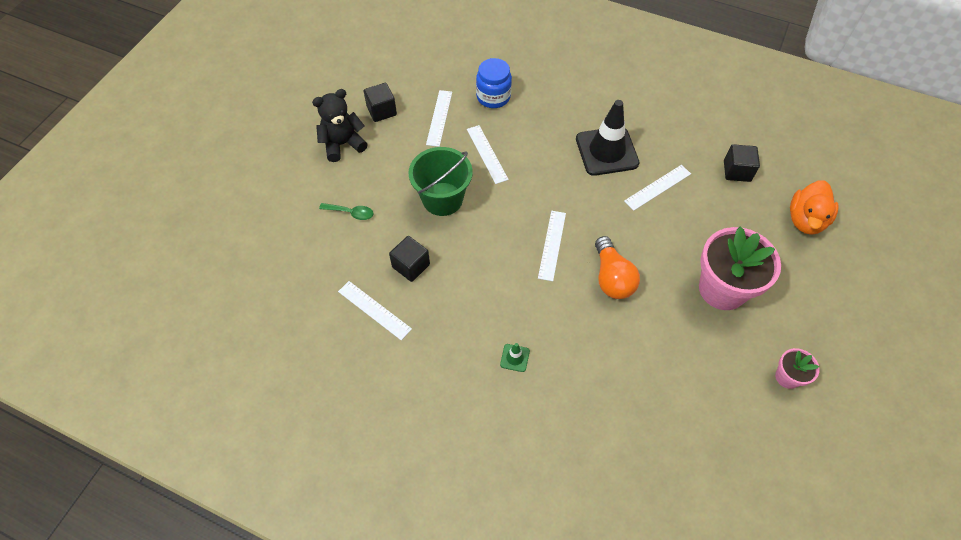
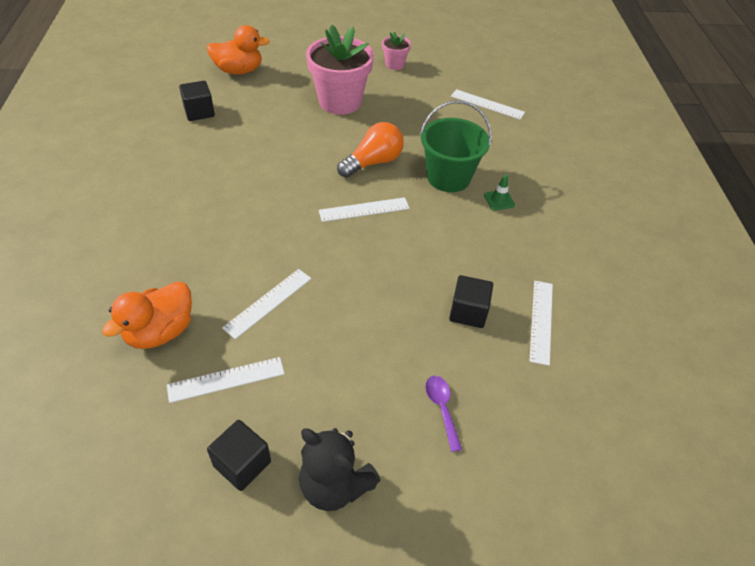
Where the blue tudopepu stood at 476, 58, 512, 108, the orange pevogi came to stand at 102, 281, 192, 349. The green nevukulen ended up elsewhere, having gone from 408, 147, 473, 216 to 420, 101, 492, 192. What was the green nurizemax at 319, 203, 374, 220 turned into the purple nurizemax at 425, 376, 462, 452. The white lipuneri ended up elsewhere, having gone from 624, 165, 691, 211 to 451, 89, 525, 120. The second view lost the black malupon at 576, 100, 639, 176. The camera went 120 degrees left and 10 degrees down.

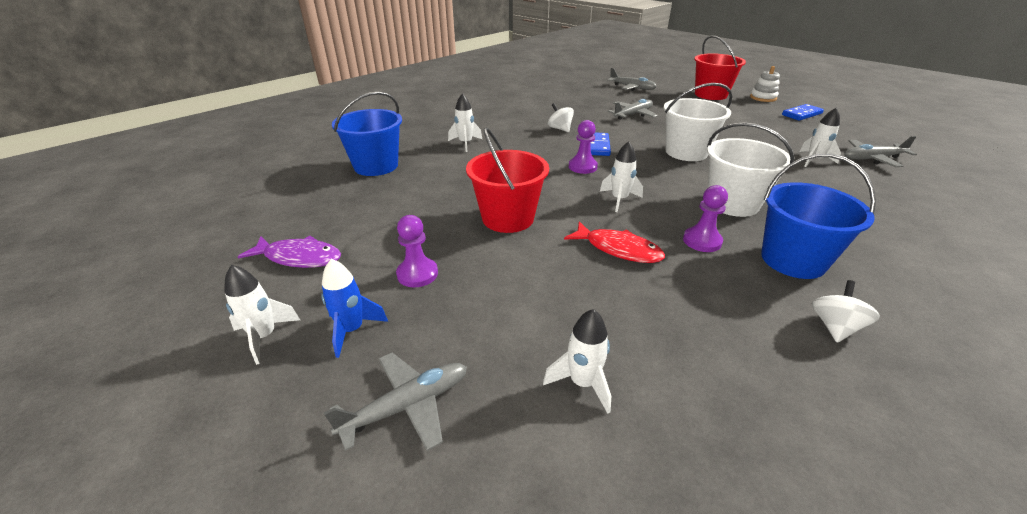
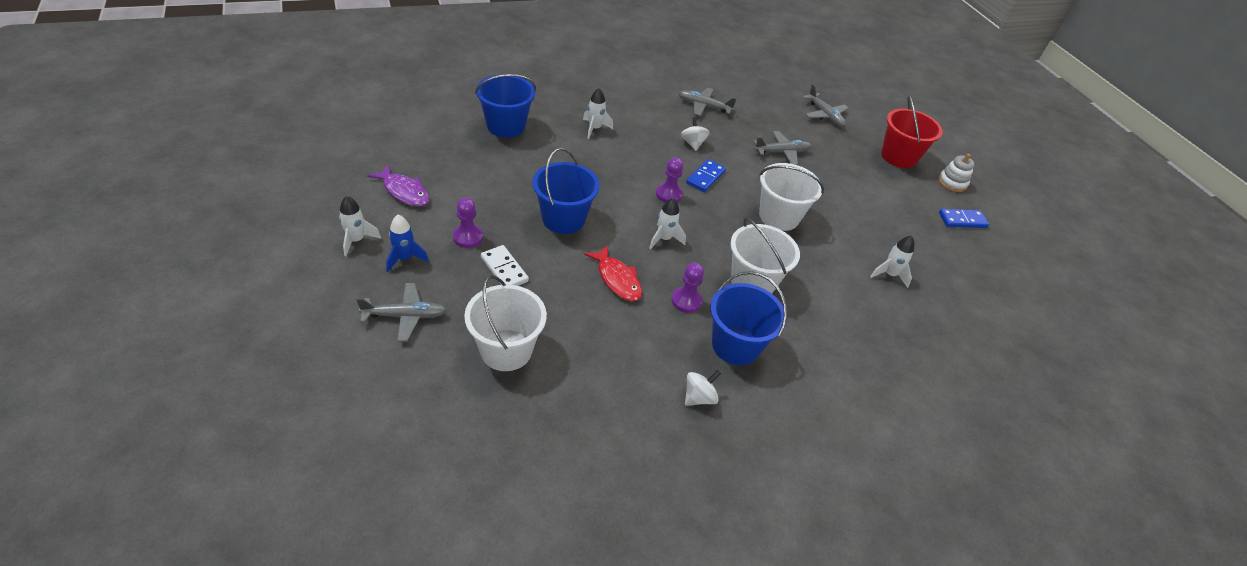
Where the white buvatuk stood at 543, 309, 611, 414, the white nevukulen came to stand at 464, 275, 547, 371. The second view gained the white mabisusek at 481, 245, 529, 286. What was the red nevukulen at 466, 127, 549, 233 turned into the blue nevukulen at 532, 148, 600, 234. The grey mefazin ended up elsewhere, having gone from 844, 136, 917, 167 to 678, 88, 737, 116. The camera went 20 degrees right and 10 degrees up.

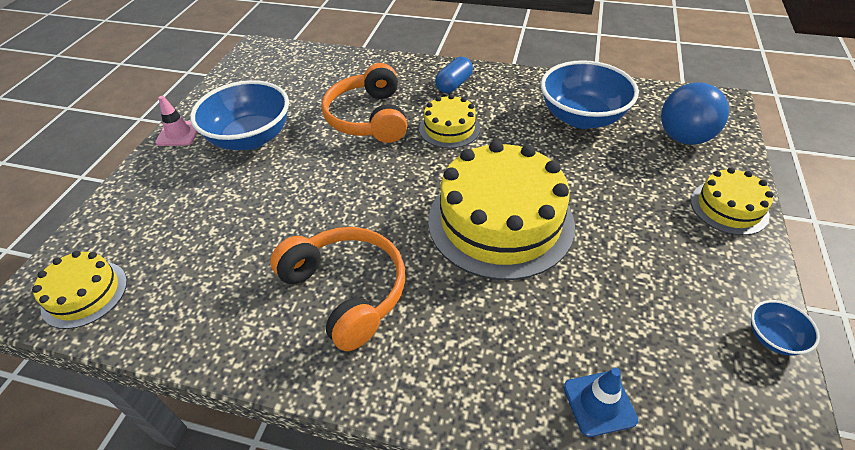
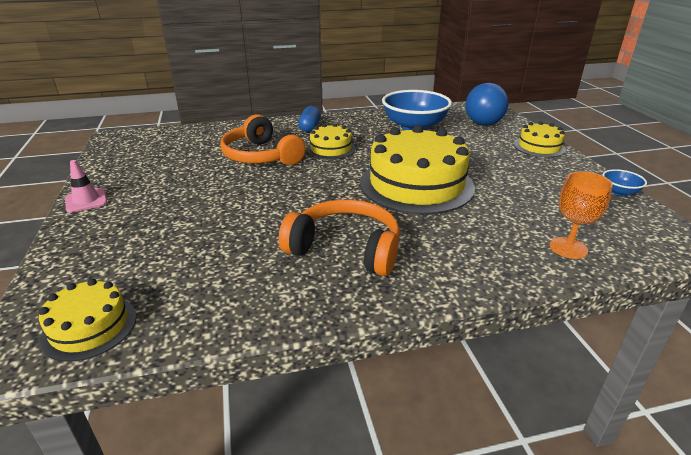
Where the blue malupon stood at 564, 368, 638, 437, the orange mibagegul came to stand at 550, 171, 613, 259. The second view lost the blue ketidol at 190, 80, 289, 150. The camera went 30 degrees left and 15 degrees down.

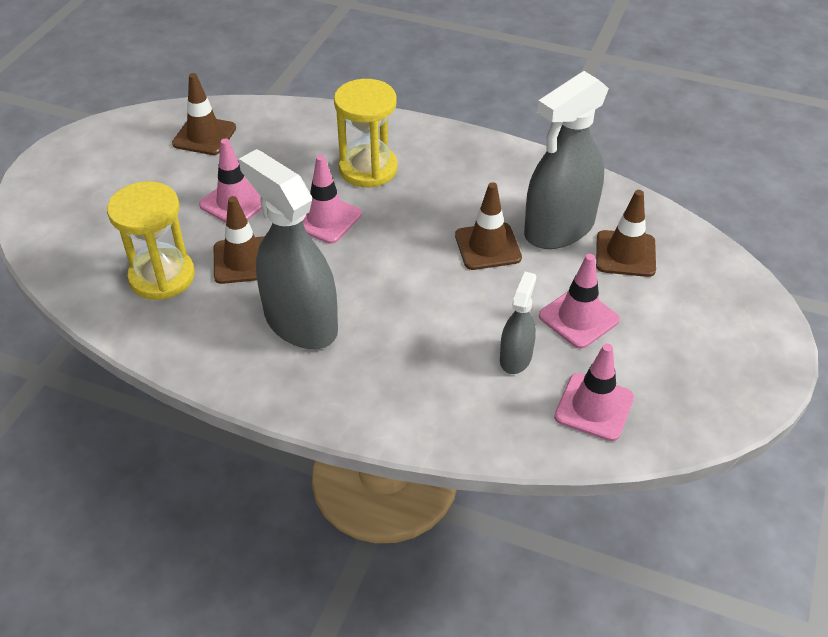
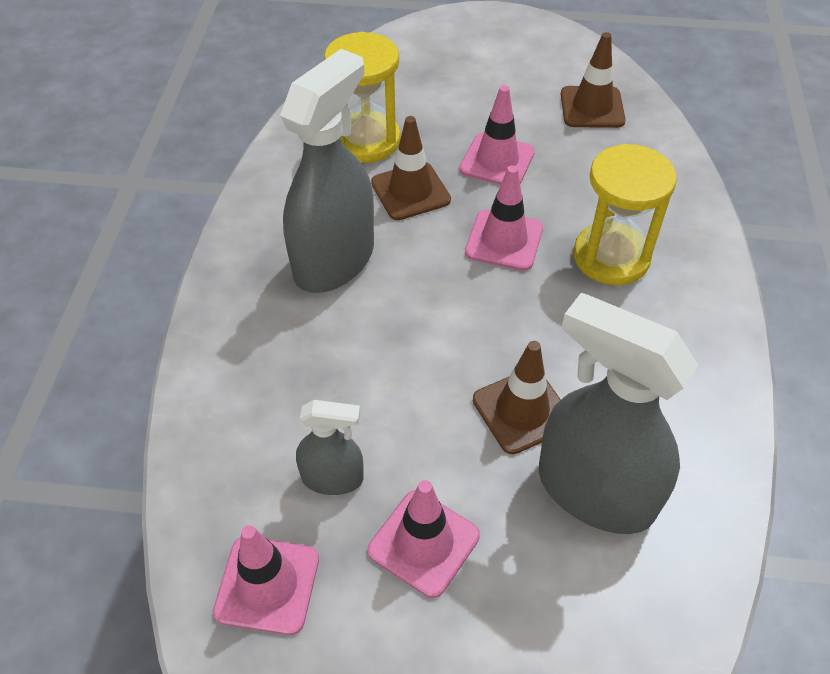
The second view lost the brown malupon at 596, 190, 656, 277. The camera went 75 degrees right and 5 degrees up.

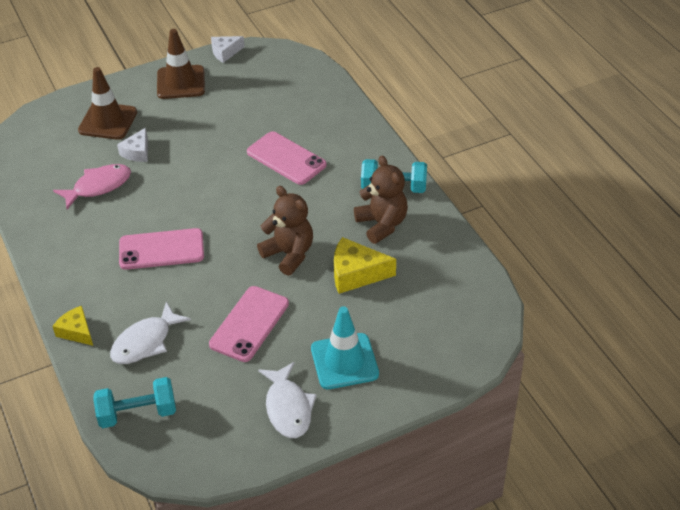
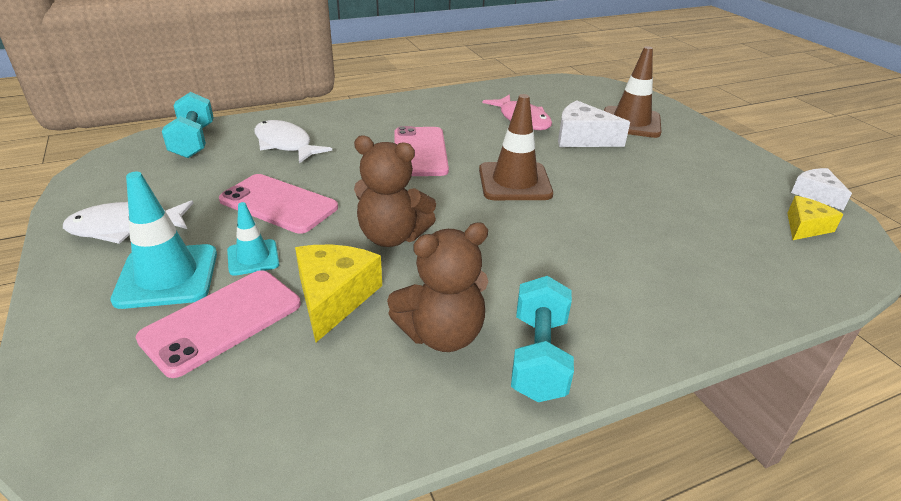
The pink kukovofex ended up elsewhere, having gone from 247, 131, 327, 185 to 135, 270, 301, 378. The second view gained the turquoise malupon at 227, 202, 279, 276. The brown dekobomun at 257, 186, 313, 276 ended up facing another way, 60 degrees clockwise from before. The brown malupon ended up elsewhere, having gone from 157, 29, 205, 99 to 479, 94, 553, 200. The size of the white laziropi at 117, 128, 148, 162 changed by a factor of 1.55. The yellow laziropi ended up elsewhere, having gone from 52, 306, 93, 346 to 787, 196, 844, 240. The camera went 90 degrees right and 10 degrees down.

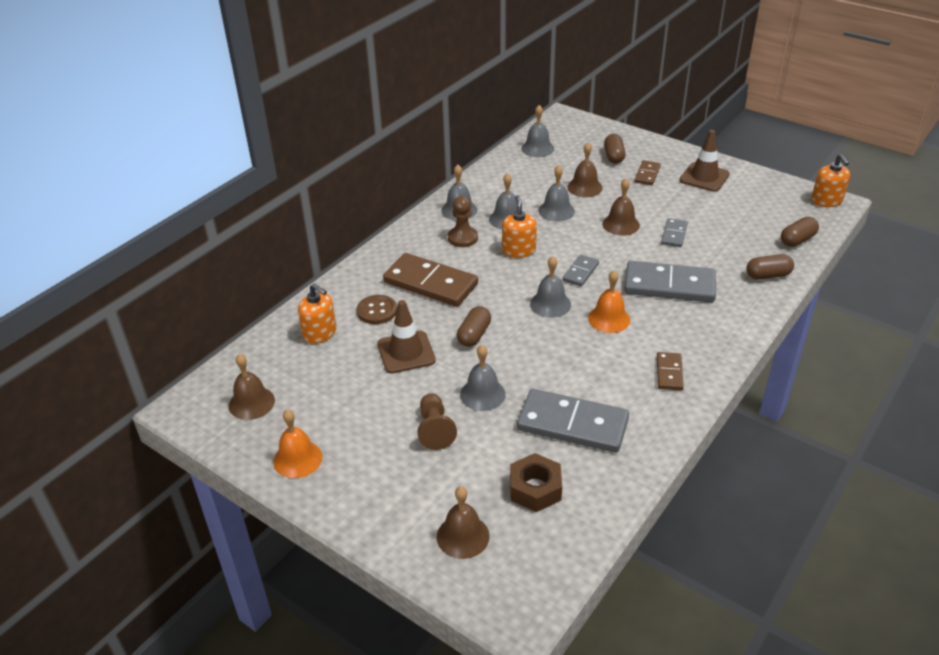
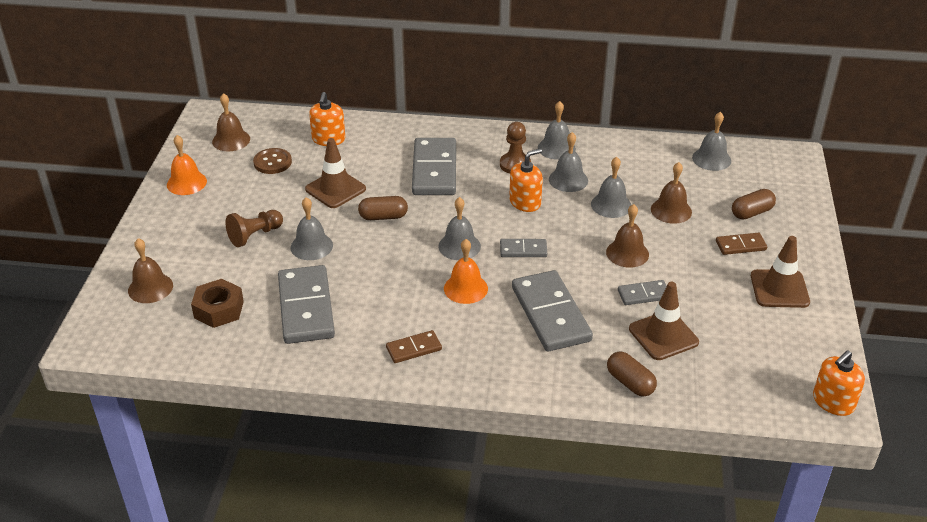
The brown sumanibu ended up elsewhere, having gone from 357, 295, 397, 324 to 253, 148, 292, 174. What was the brown mabisusek at 383, 253, 478, 307 turned into the grey mabisusek at 412, 138, 456, 195. The second view gained the brown malupon at 629, 282, 699, 360. The second view lost the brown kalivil at 781, 217, 819, 247. The camera went 60 degrees right and 0 degrees up.

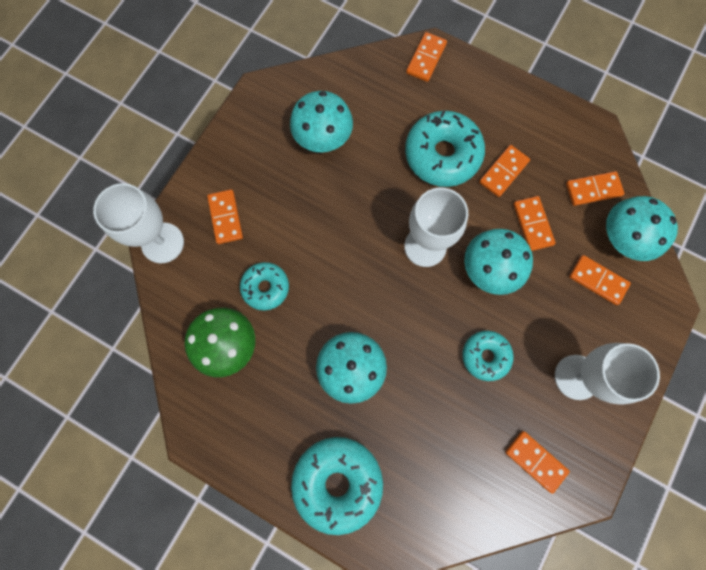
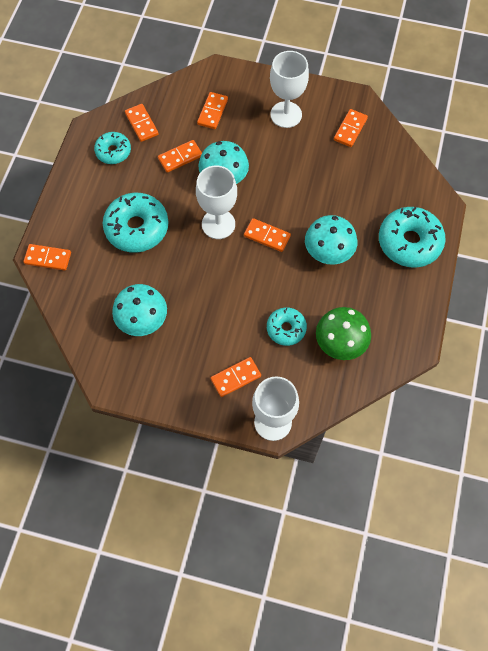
The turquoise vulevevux ended up elsewhere, having gone from 462, 331, 514, 381 to 94, 132, 131, 164. The orange mabisusek ended up elsewhere, having gone from 479, 145, 530, 197 to 244, 218, 291, 252. The second view lost the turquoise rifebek at 606, 196, 678, 261. The camera went 105 degrees left and 10 degrees down.

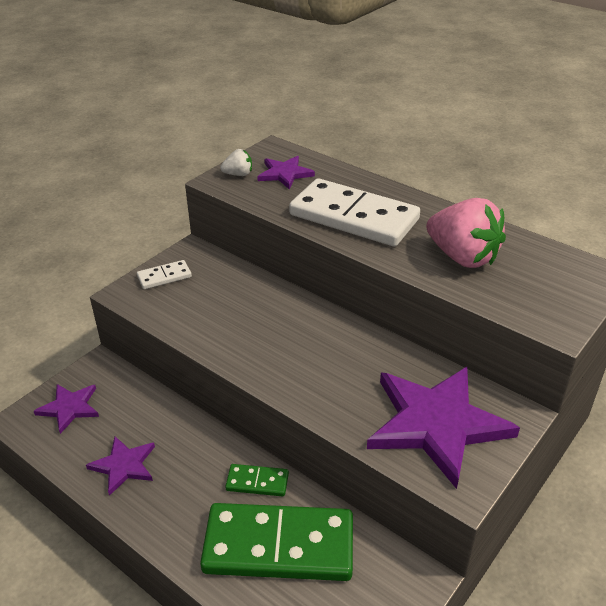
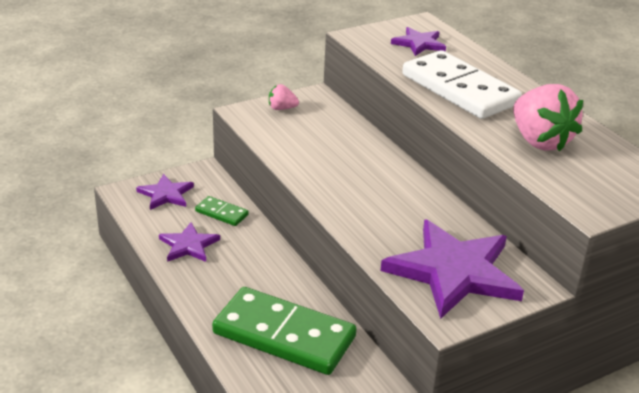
The green mabisusek ended up elsewhere, having gone from 225, 464, 289, 497 to 195, 196, 249, 226. Where the white mabisusek stood at 137, 260, 192, 289, the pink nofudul came to stand at 269, 84, 299, 110. The second view lost the white nofudul at 220, 149, 252, 176. The camera went 20 degrees right and 5 degrees down.

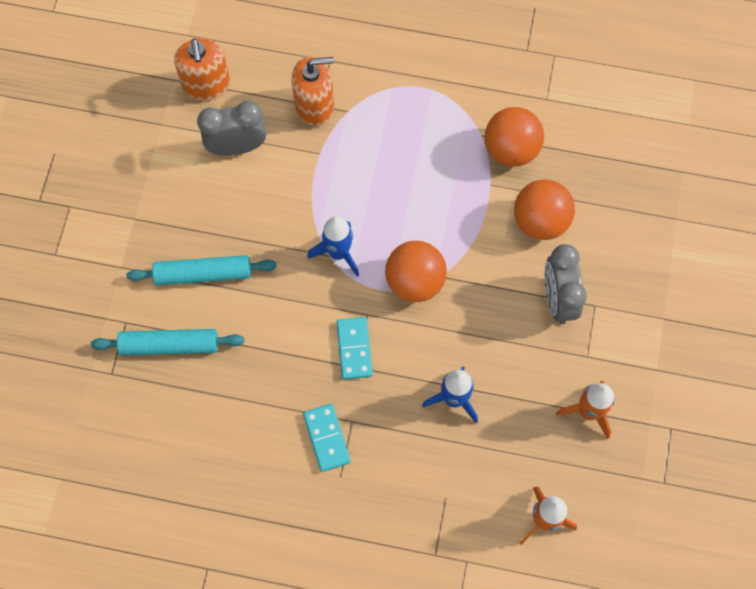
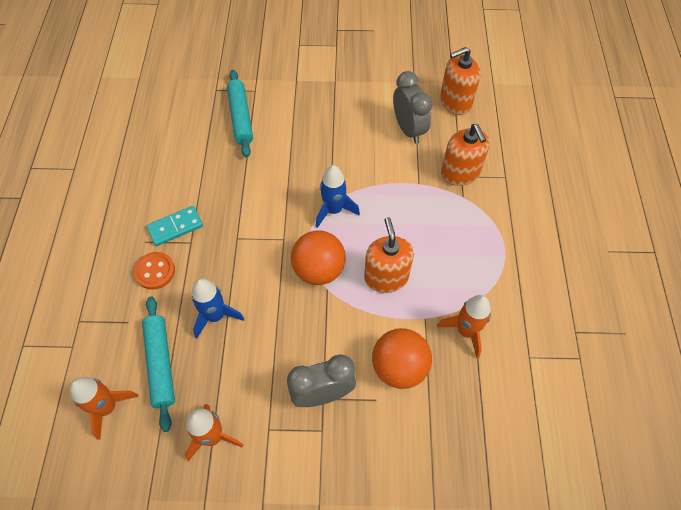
The second view gained the orange sumanibu at 134, 252, 175, 290. The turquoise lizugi ended up elsewhere, having gone from 127, 255, 277, 285 to 142, 296, 175, 432. The second view gained the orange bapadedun at 364, 217, 414, 293. Where the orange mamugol stood at 485, 107, 544, 167, the orange buvatuk came to stand at 437, 295, 491, 358. The second view lost the turquoise mabisusek at 336, 317, 373, 380. The camera went 80 degrees right and 10 degrees down.

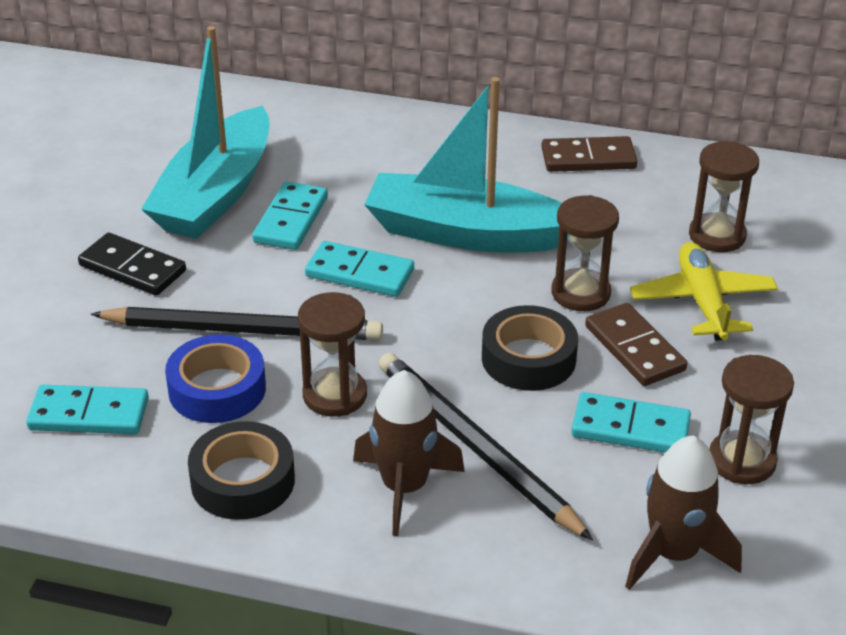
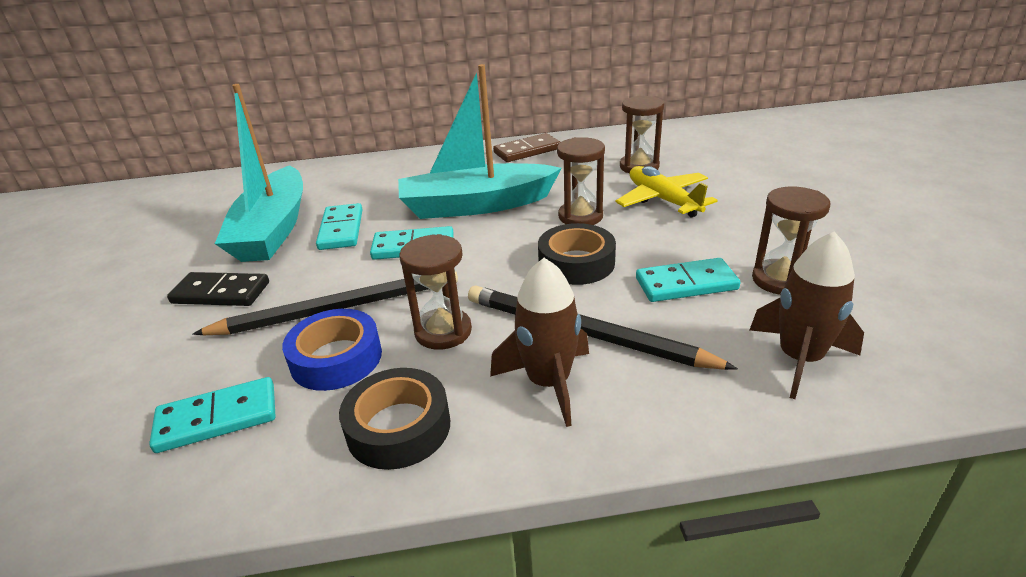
The second view lost the brown mabisusek at 585, 303, 687, 386. The camera went 20 degrees left and 5 degrees down.

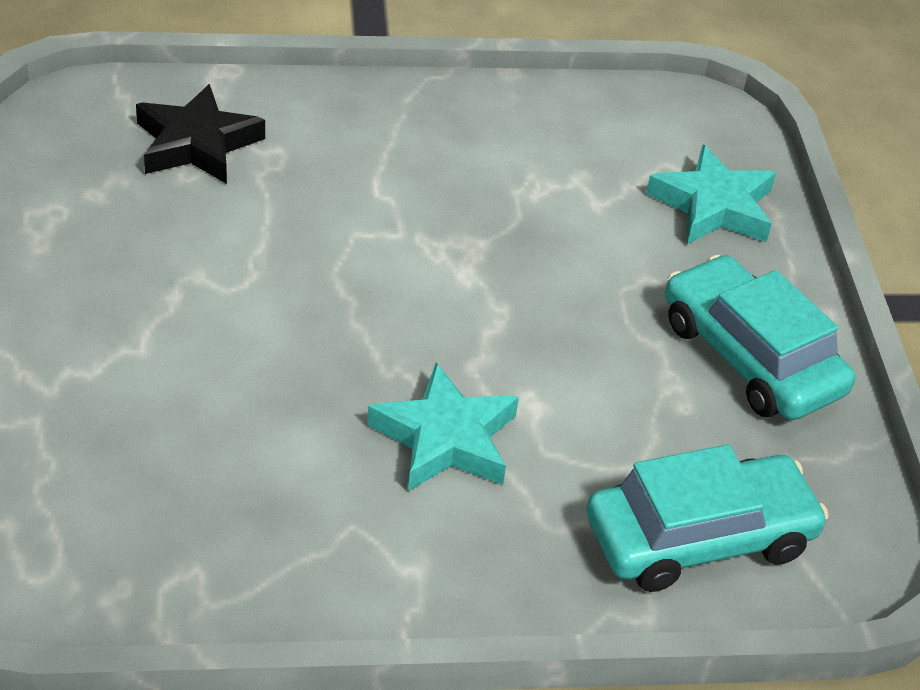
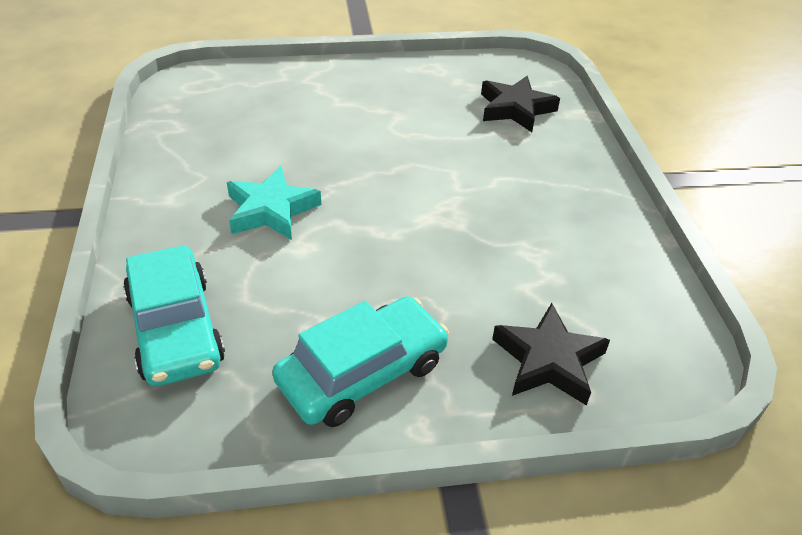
What was the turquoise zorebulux at 646, 145, 776, 244 turned into the black zorebulux at 492, 303, 610, 406. The camera went 90 degrees right and 0 degrees up.

